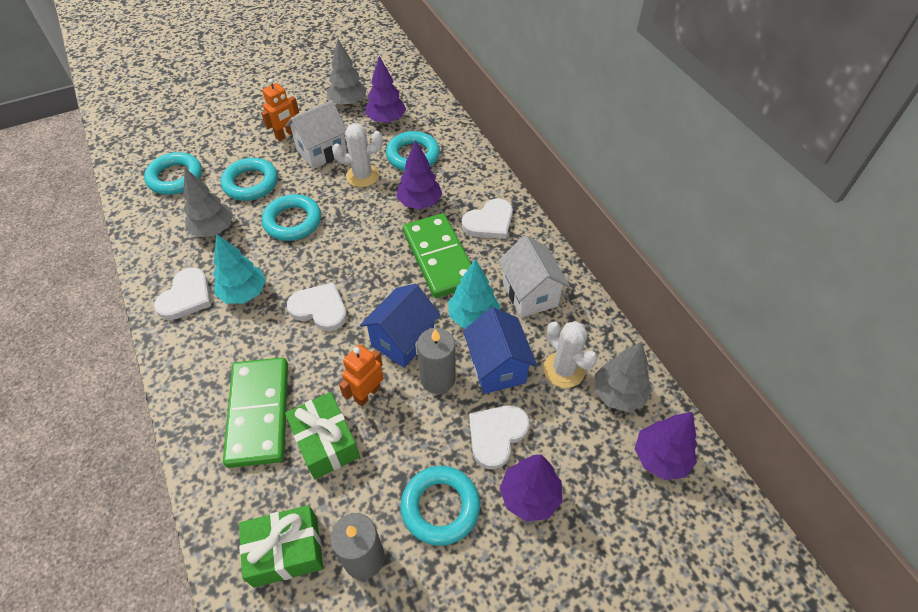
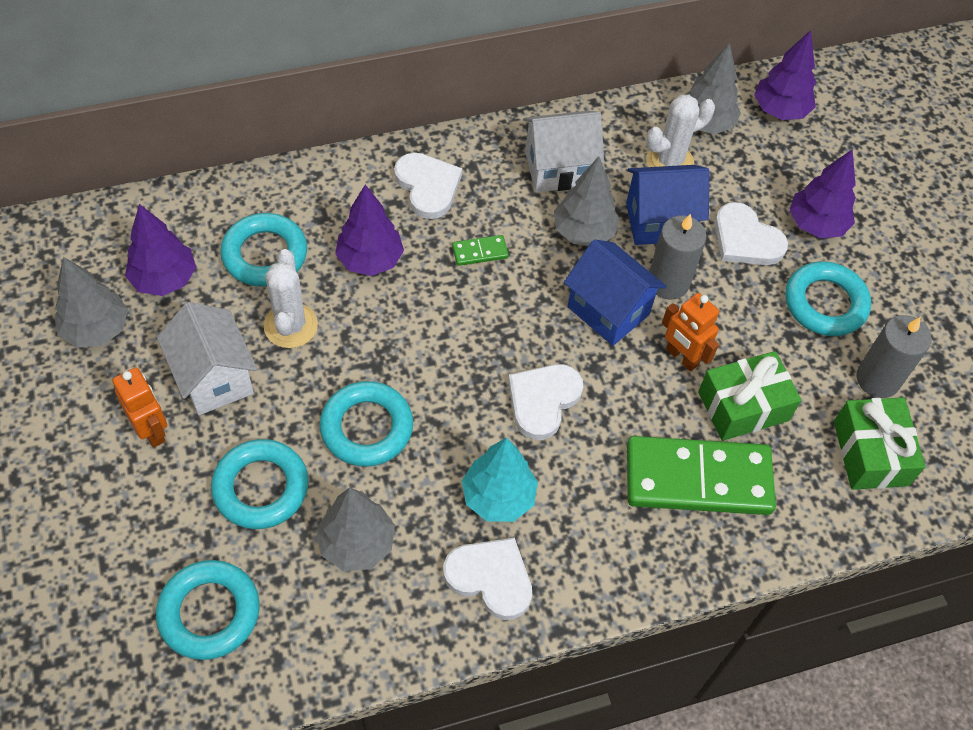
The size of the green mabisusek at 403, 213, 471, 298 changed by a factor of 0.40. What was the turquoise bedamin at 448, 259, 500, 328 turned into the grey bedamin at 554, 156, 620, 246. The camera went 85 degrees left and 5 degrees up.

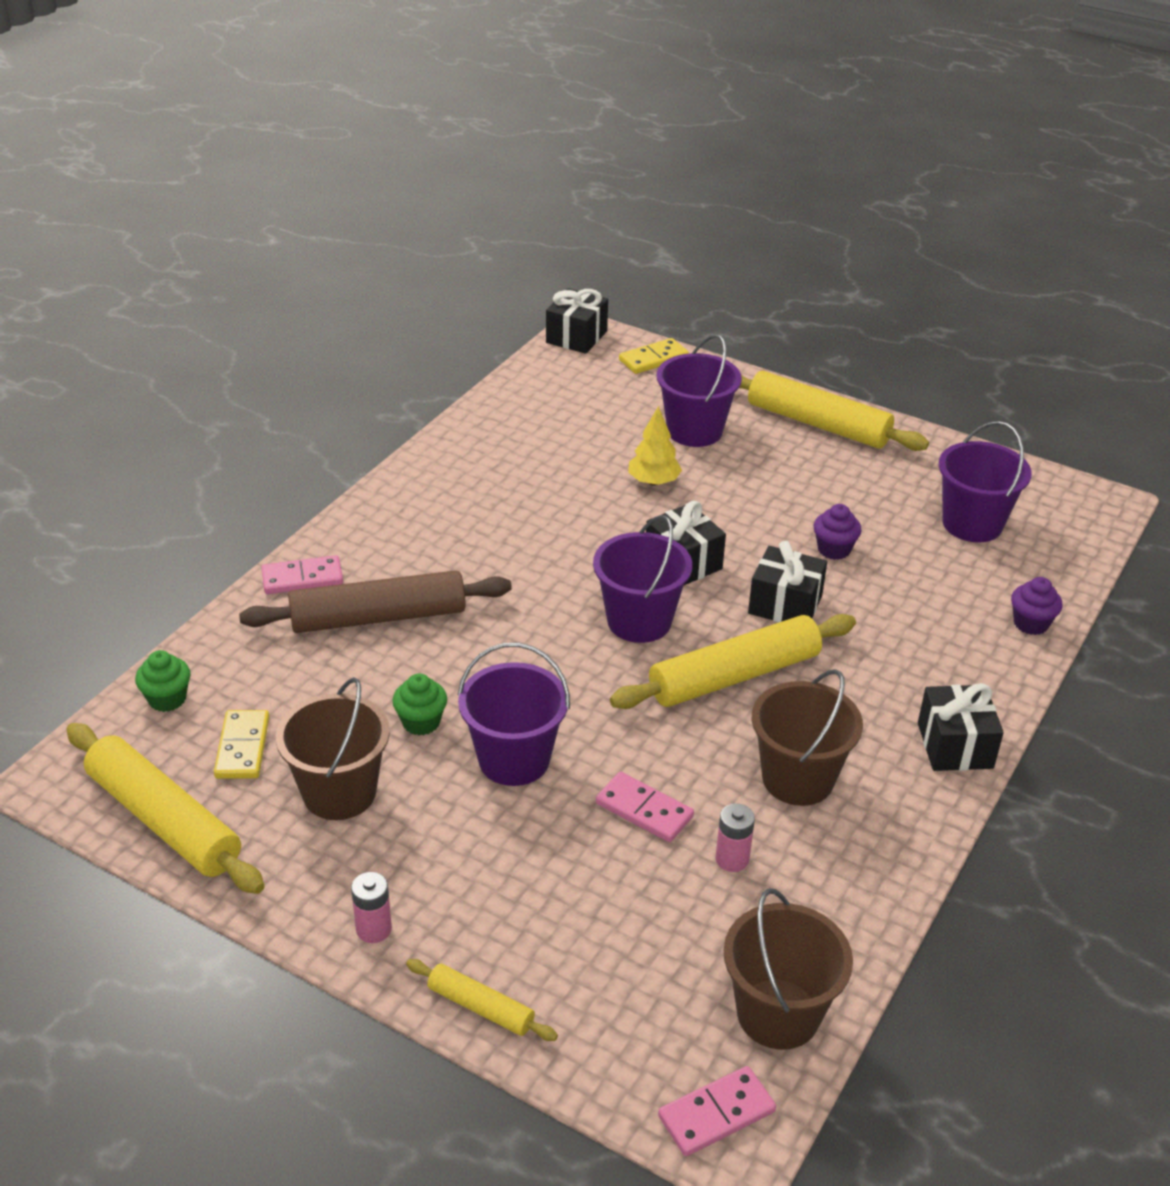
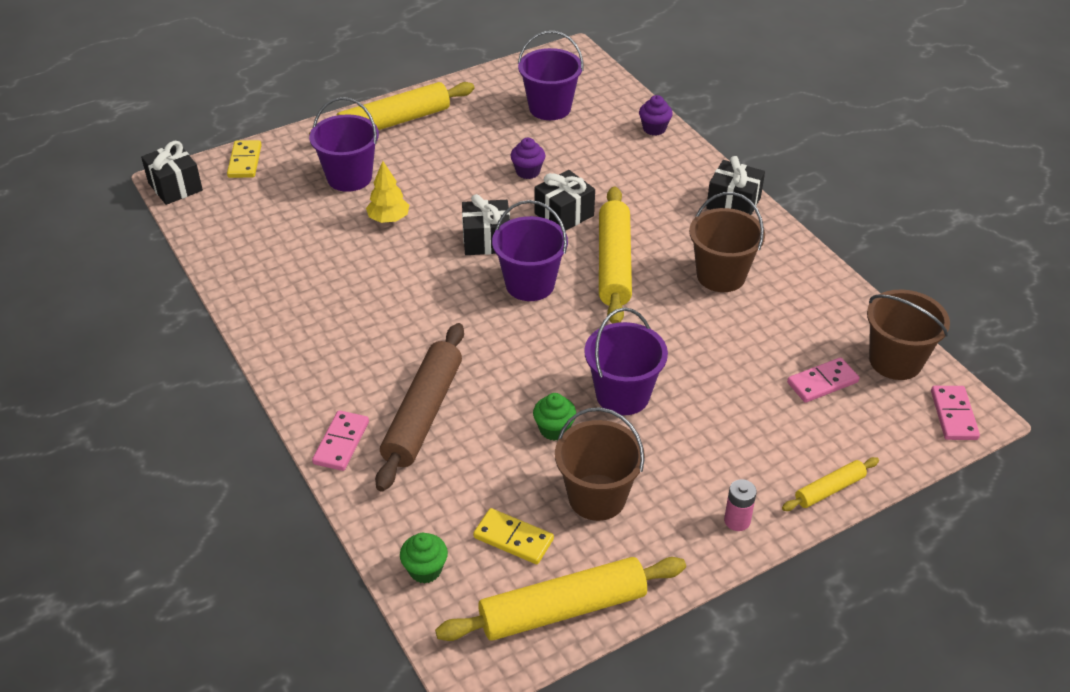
The pink mabisusek ended up elsewhere, having gone from 596, 772, 694, 842 to 787, 357, 859, 403. The second view lost the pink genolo at 716, 803, 755, 872. The camera went 60 degrees left and 5 degrees up.

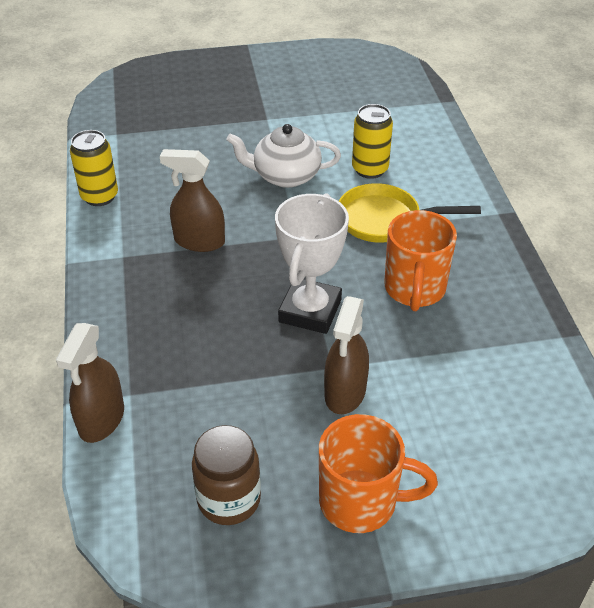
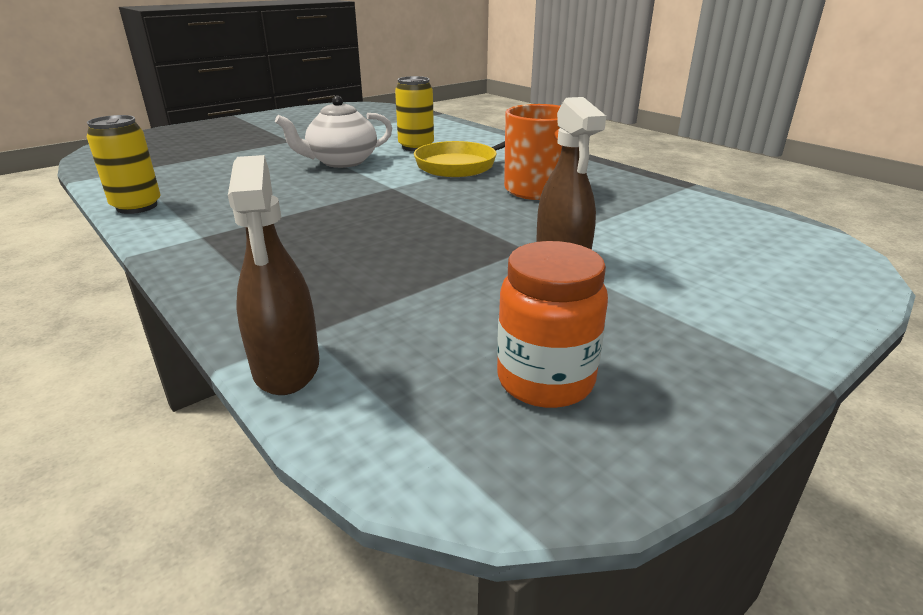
What was the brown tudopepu at 192, 425, 261, 525 turned into the orange tudopepu at 497, 241, 608, 408. The second view lost the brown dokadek at 160, 149, 225, 252. The second view lost the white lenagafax at 275, 193, 349, 334. The second view lost the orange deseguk at 319, 414, 438, 533. The camera went 30 degrees left and 15 degrees down.

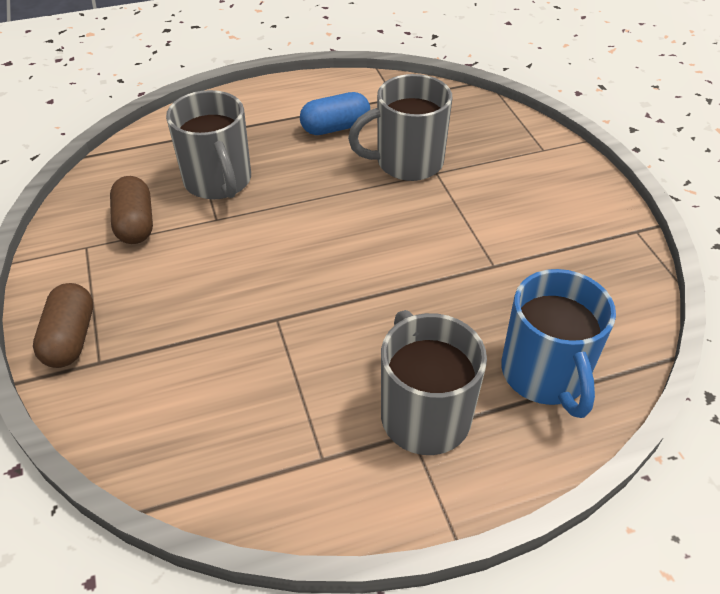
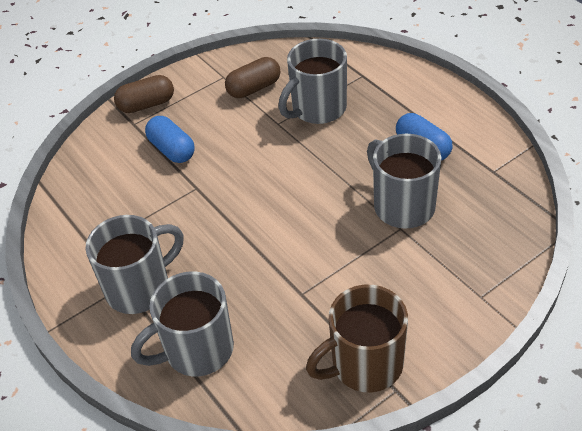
What was the blue deseguk at 501, 269, 616, 418 turned into the grey deseguk at 131, 272, 234, 376. The second view gained the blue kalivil at 145, 116, 195, 163. The second view gained the brown deseguk at 306, 285, 408, 393. The camera went 75 degrees right and 0 degrees up.

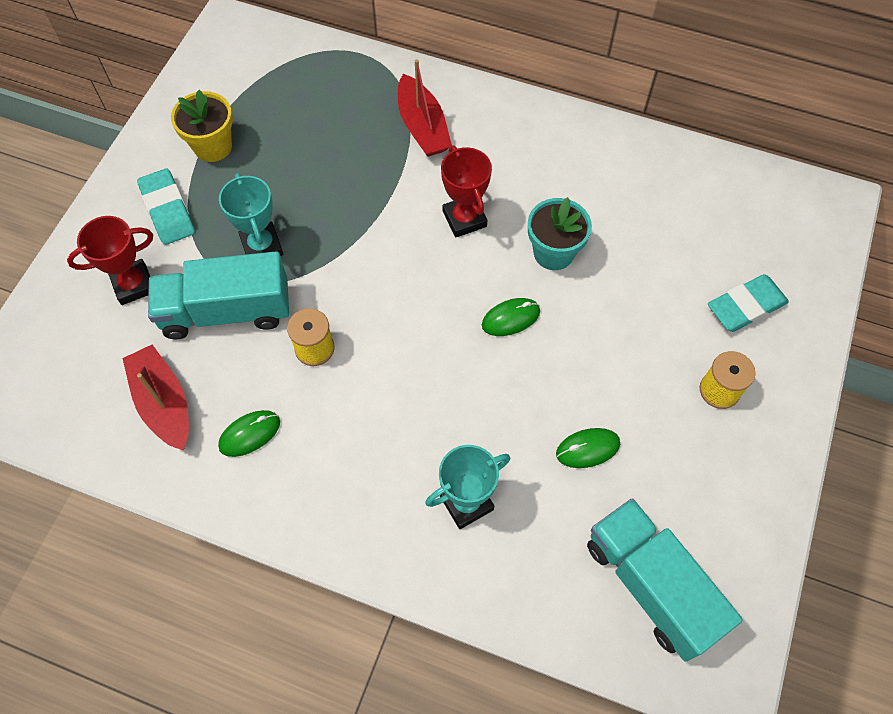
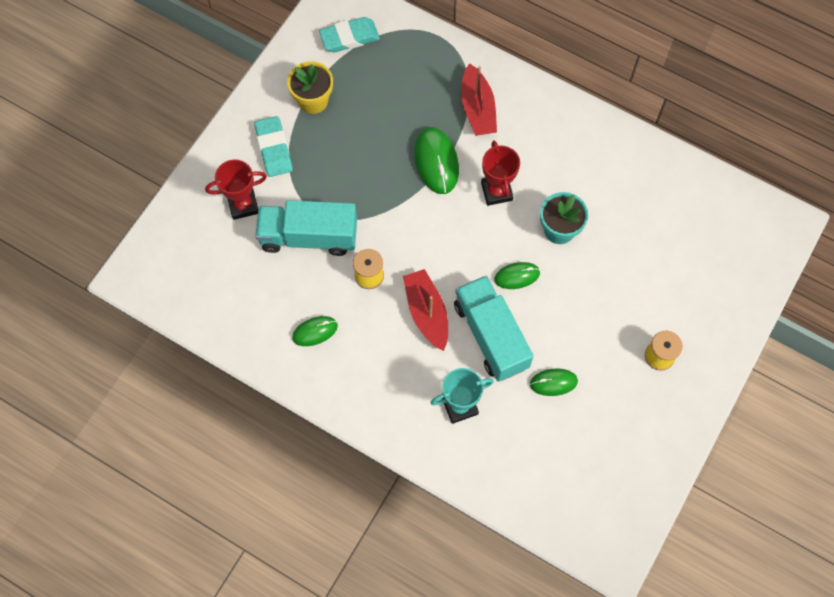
The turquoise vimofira ended up elsewhere, having gone from 708, 274, 789, 332 to 319, 17, 380, 52. The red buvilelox ended up elsewhere, having gone from 122, 344, 189, 450 to 403, 269, 448, 351. The second view gained the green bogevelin at 414, 127, 459, 194. The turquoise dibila ended up elsewhere, having gone from 587, 498, 743, 662 to 454, 276, 534, 382. The second view lost the turquoise lenagafax at 219, 173, 283, 256. The camera went 10 degrees right and 5 degrees up.

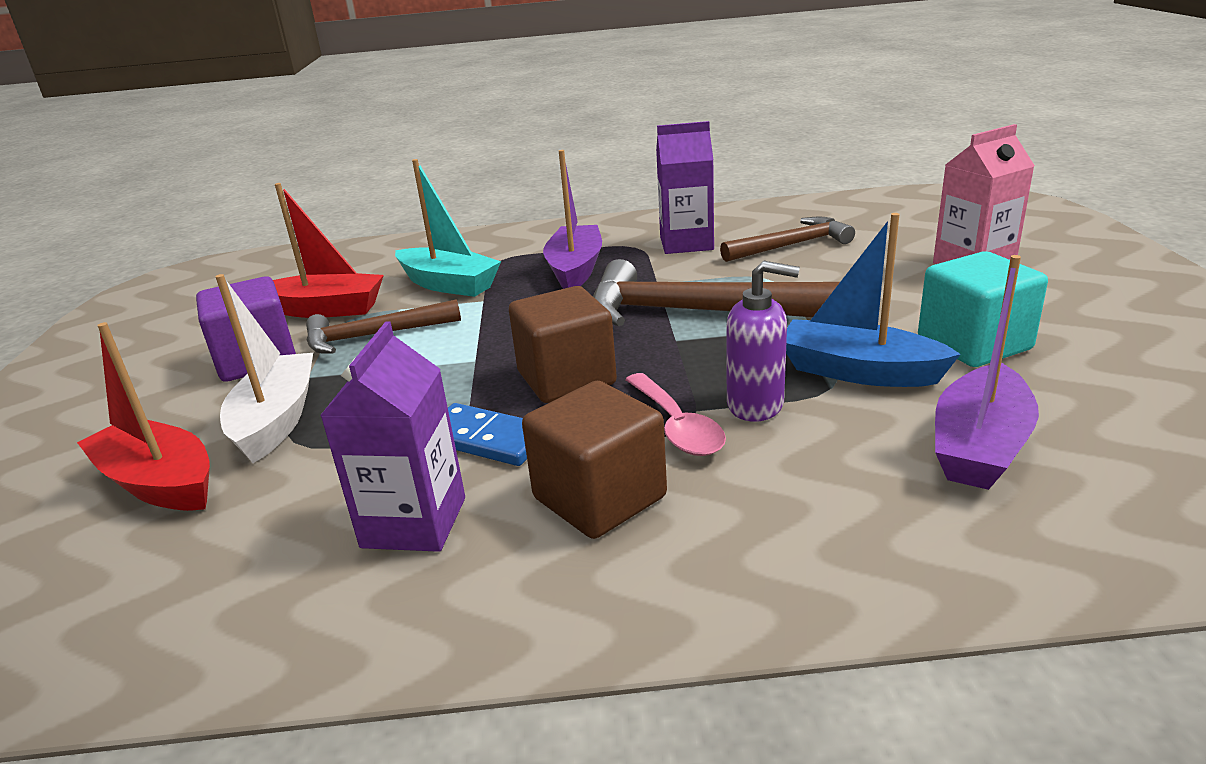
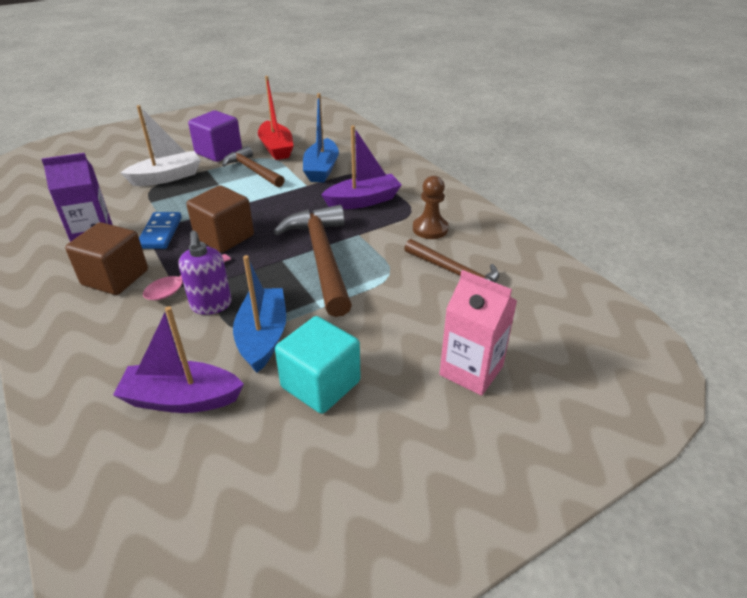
What was the turquoise buvilelox at 395, 159, 501, 297 turned into the blue buvilelox at 303, 93, 339, 182. Where the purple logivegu stood at 656, 121, 714, 254, the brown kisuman came to stand at 413, 176, 449, 239. The second view lost the red buvilelox at 77, 322, 210, 511. The camera went 60 degrees right and 10 degrees up.

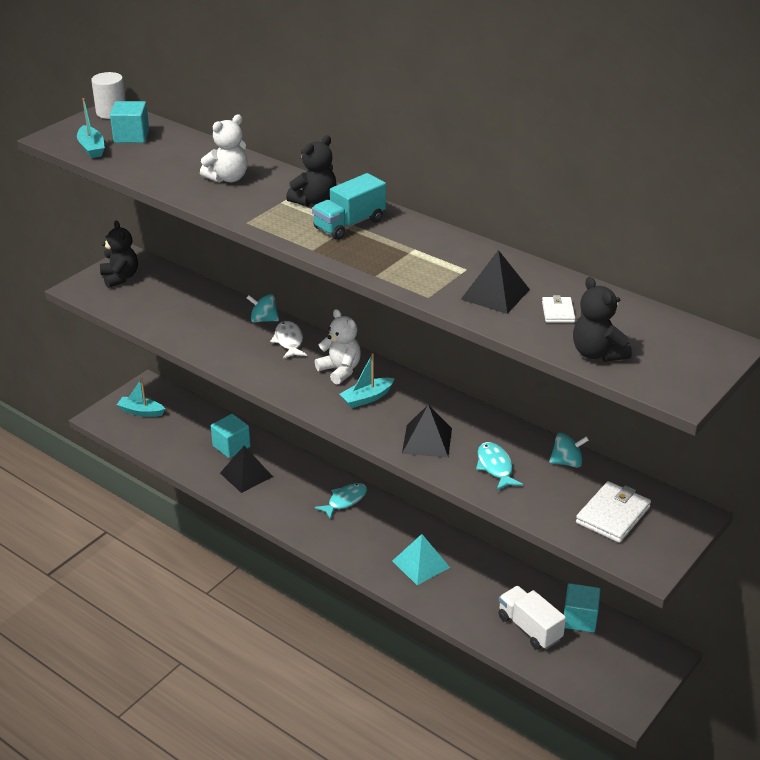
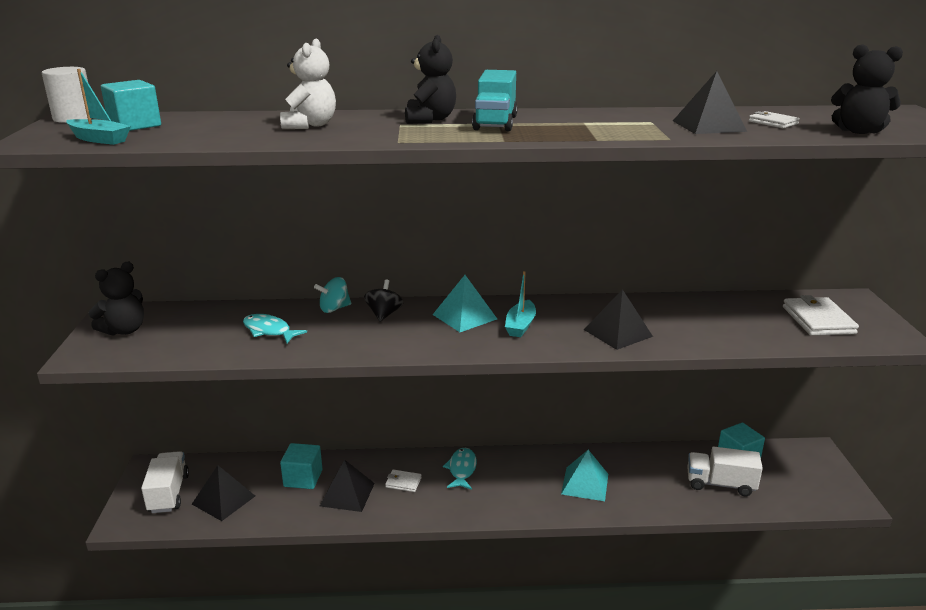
The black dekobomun at 100, 221, 138, 288 ended up facing another way, 105 degrees clockwise from before. Where the turquoise buvilelox stood at 117, 378, 165, 417, the white dibila came to stand at 141, 451, 189, 513. The second view gained the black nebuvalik at 192, 465, 255, 521. The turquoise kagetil ended up elsewhere, having gone from 476, 442, 523, 490 to 243, 314, 307, 343. Where the white kagetil stood at 270, 321, 307, 359, the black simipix came to stand at 364, 280, 403, 322. The second view gained the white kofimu at 385, 470, 422, 492. Where the white dekobomun stood at 315, 309, 361, 384, the turquoise nebuvalik came to stand at 433, 275, 497, 332. The second view lost the turquoise simipix at 549, 433, 589, 468. The camera went 40 degrees left and 10 degrees down.

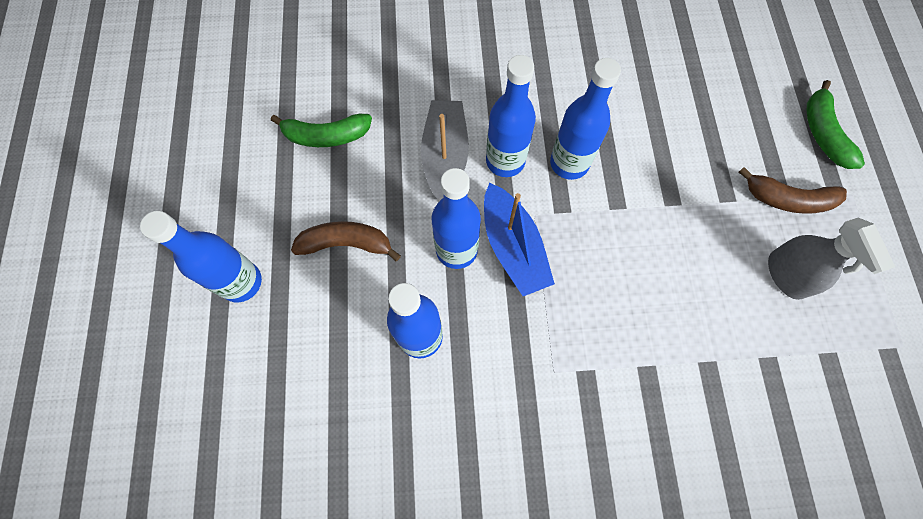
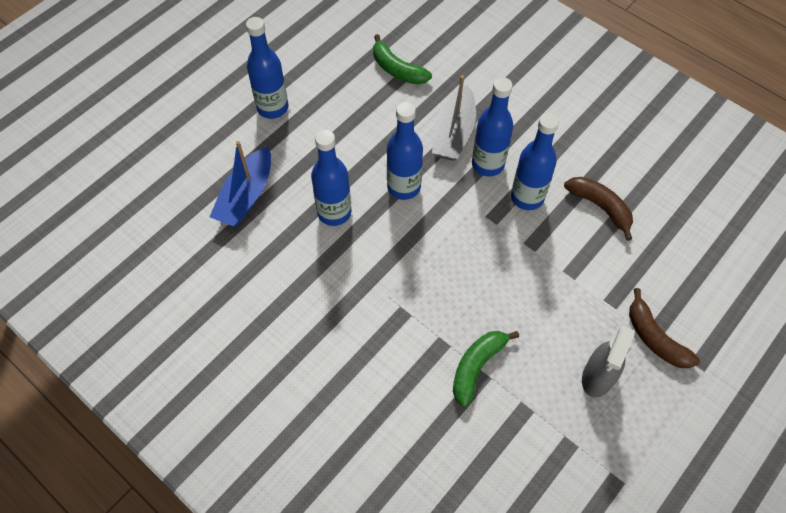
The blue buvilelox ended up elsewhere, having gone from 484, 183, 555, 296 to 210, 141, 271, 226. The grey buvilelox at 421, 100, 469, 201 ended up facing another way, 150 degrees clockwise from before. The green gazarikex ended up elsewhere, having gone from 807, 80, 865, 169 to 453, 331, 519, 407. The brown gazarikex ended up elsewhere, having gone from 291, 221, 401, 261 to 564, 177, 633, 241. The camera went 45 degrees right and 10 degrees down.

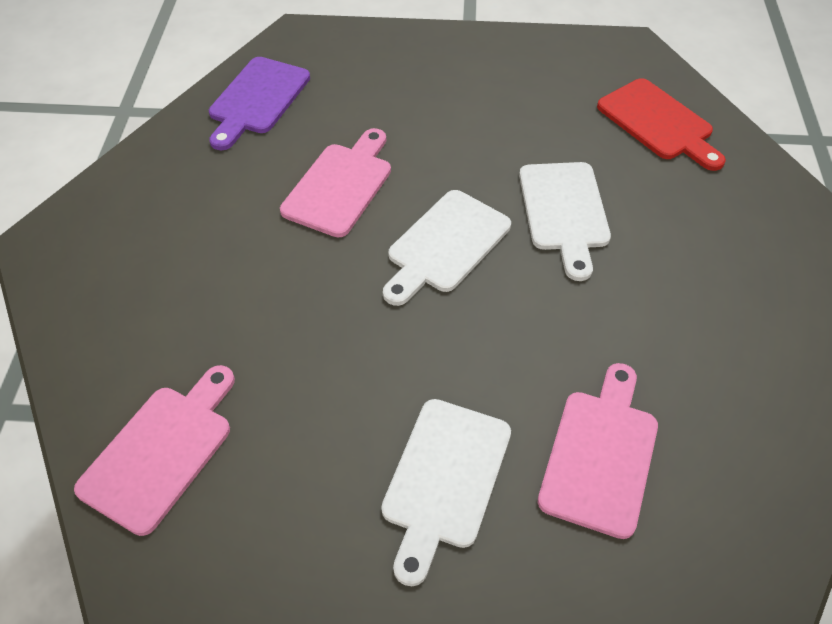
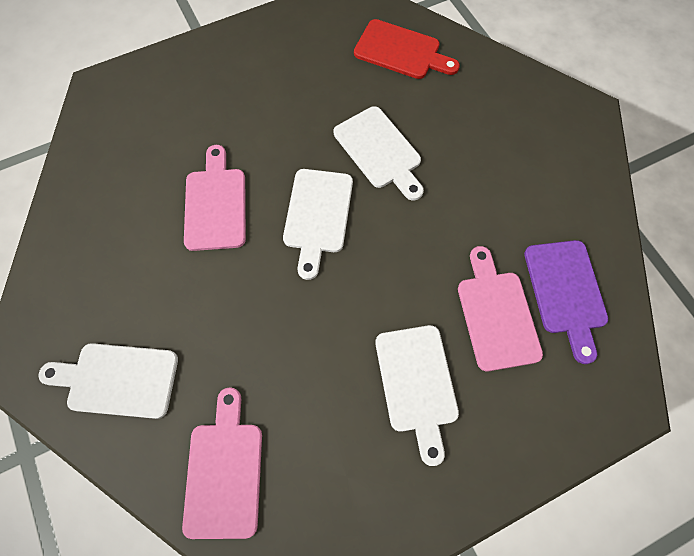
The second view gained the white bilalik at 38, 343, 178, 419. The purple bilalik ended up elsewhere, having gone from 209, 57, 310, 150 to 524, 240, 608, 364. The camera went 30 degrees left and 15 degrees up.

